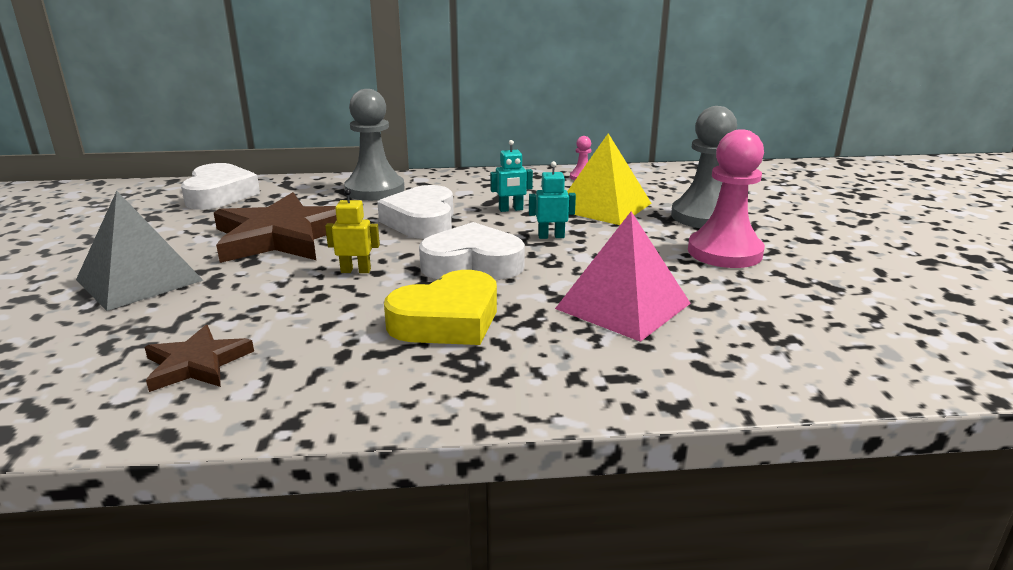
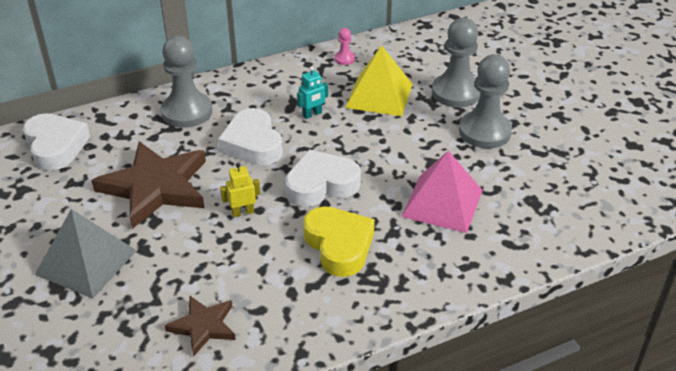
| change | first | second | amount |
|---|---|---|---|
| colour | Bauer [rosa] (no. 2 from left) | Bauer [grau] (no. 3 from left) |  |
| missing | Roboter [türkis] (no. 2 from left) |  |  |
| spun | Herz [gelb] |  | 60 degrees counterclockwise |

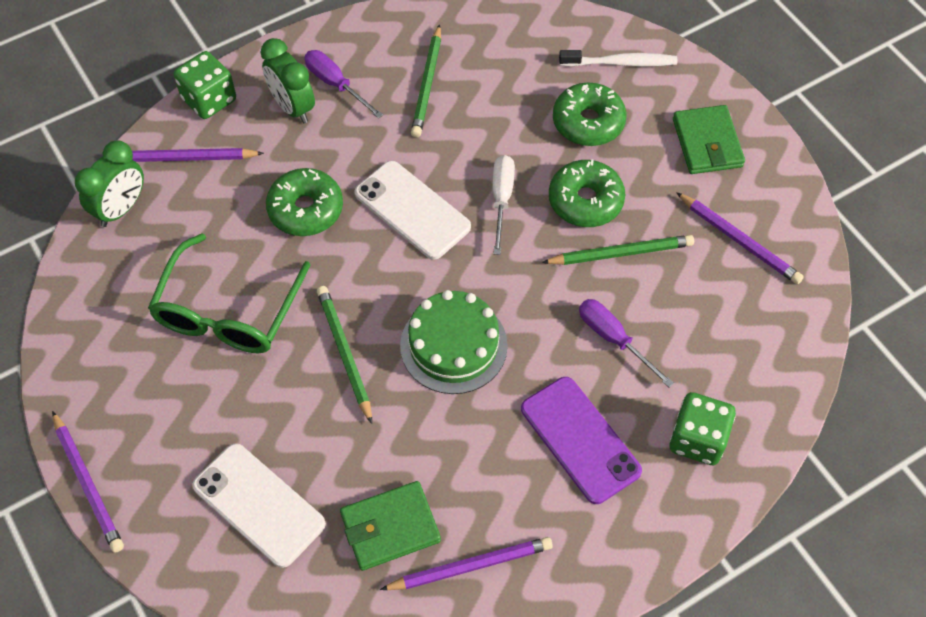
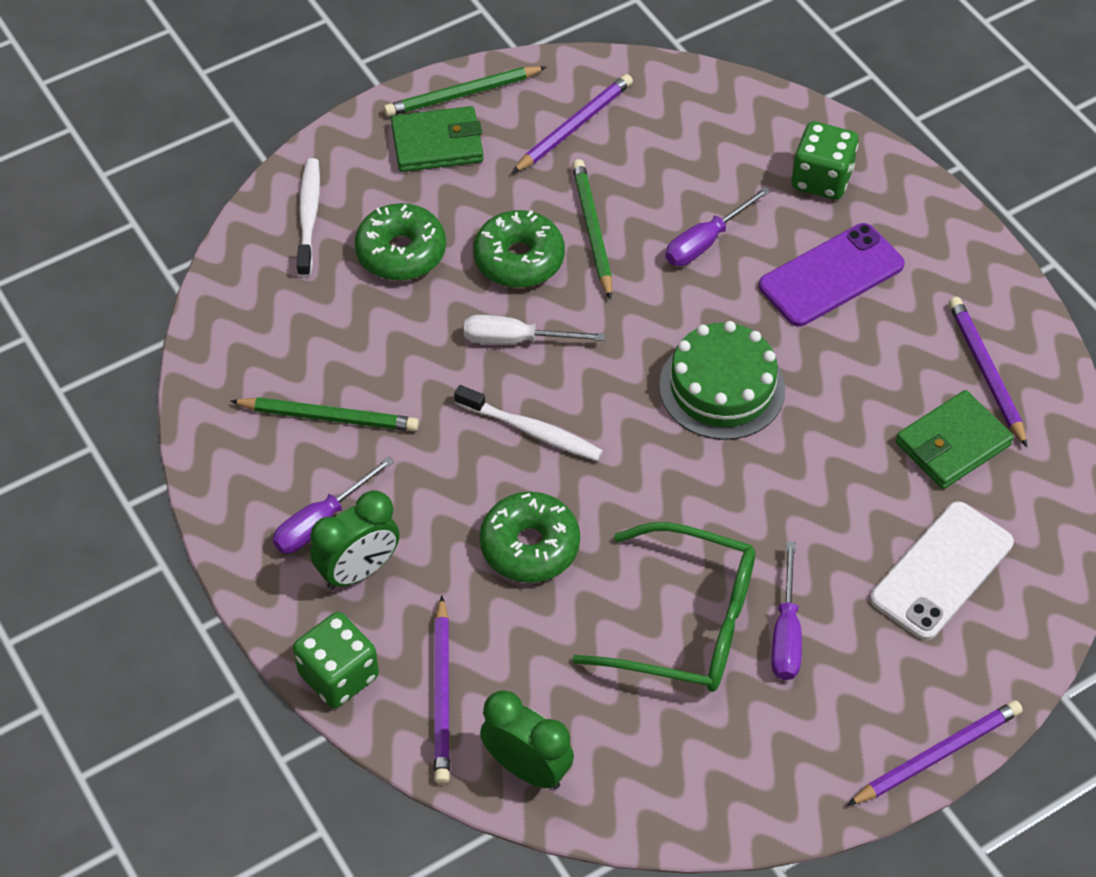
| change | first | second | amount |
|---|---|---|---|
| exchanged | Handy [weiß] (no. 2 from left) | Zahnbürste [weiß] (no. 2 from left) |  |
| relocated | Bleistift [grün] (no. 1 from left in the first image) | Bleistift [grün] (no. 2 from left) |  |
| spun | Geldbörse [grün] (no. 1 from left in the first image) | Geldbörse [grün] (no. 2 from left) | 75 degrees clockwise |
| appeared |  | Schraubenzieher [lila] (no. 3 from left) |  |

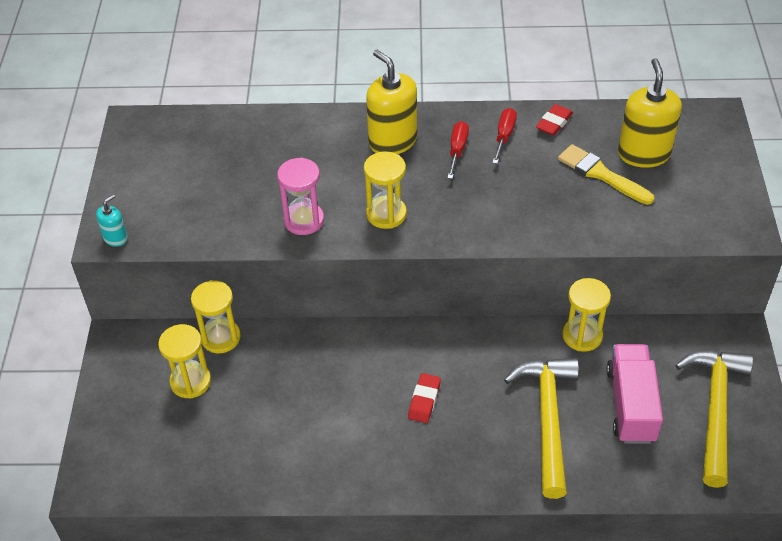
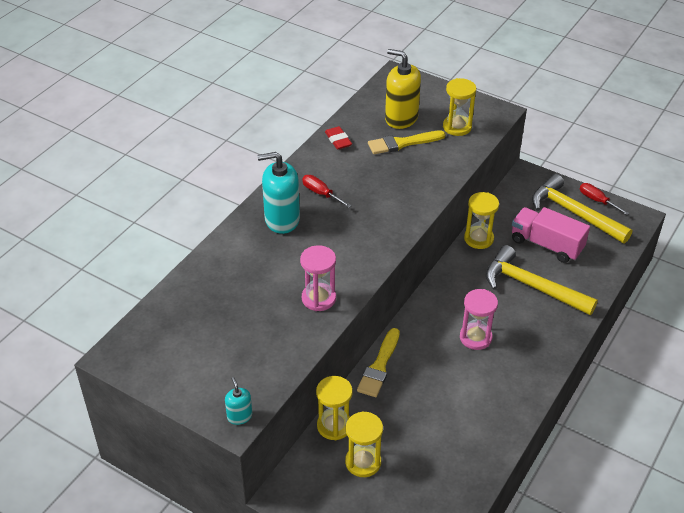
| change | first | second | amount |
|---|---|---|---|
| colour | Seifenspender [gelb] (no. 1 from left) | Seifenspender [türkis] (no. 2 from left) |  |
| relocated | Schraubenzieher [rot] (no. 2 from left) |  |  |
| relocated | Sanduhr [gelb] (no. 3 from left) |  |  |
| exchanged | Radiergummi [rot] (no. 1 from left) | Sanduhr [rosa] (no. 2 from left) |  |
| appeared |  | Pinsel [gelb] (no. 1 from left) |  |

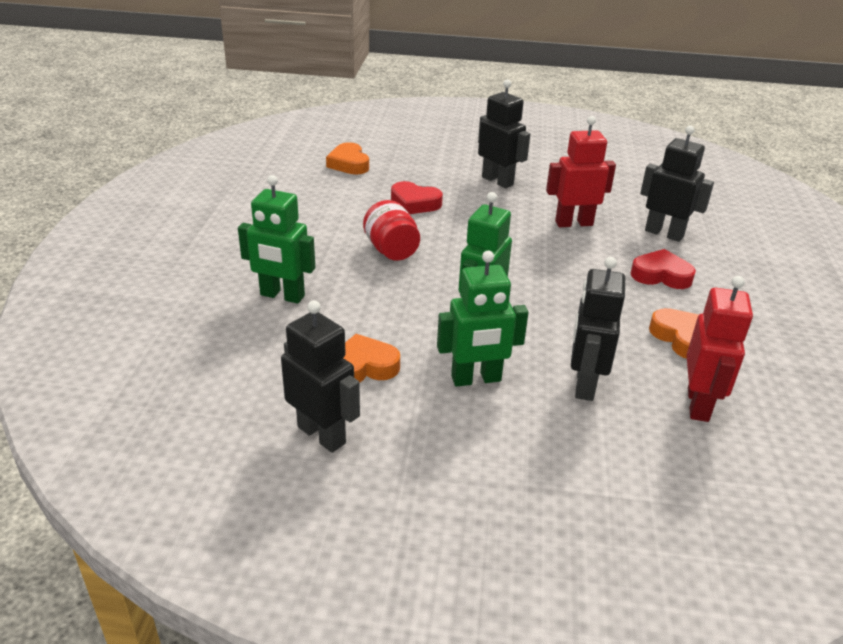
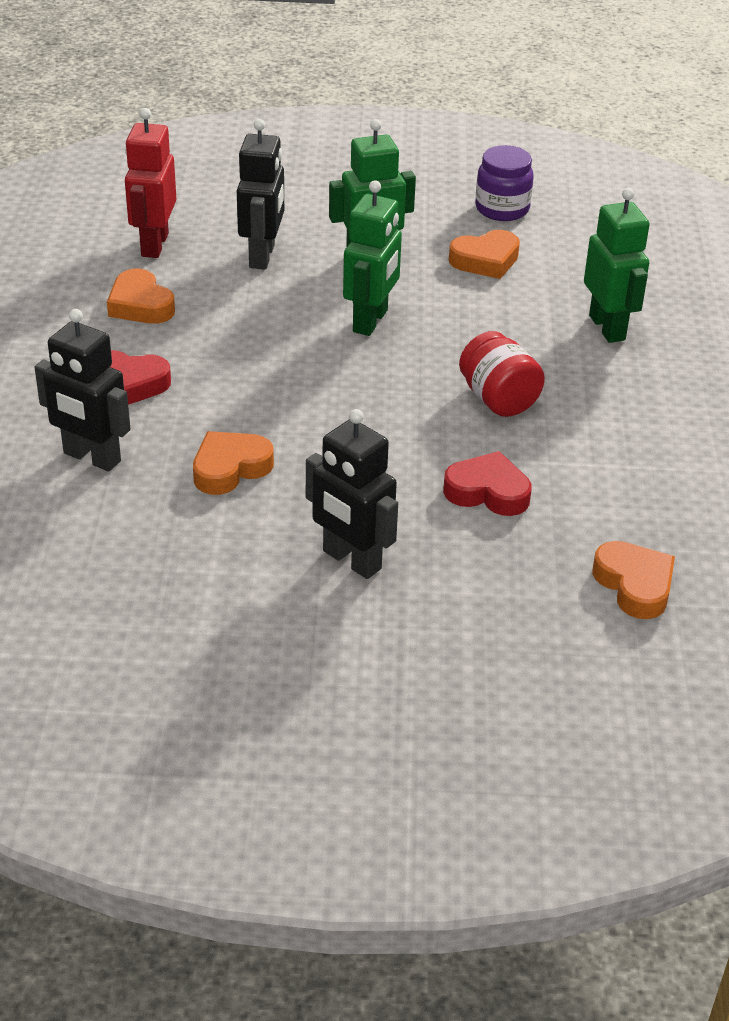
| change | first | second | amount |
|---|---|---|---|
| exchanged | Roboter [rot] (no. 1 from left) | Herz [orange] (no. 2 from left) |  |
| spun | Roboter [grün] (no. 1 from left in the first image) | Roboter [grün] (no. 3 from left) | 60 degrees clockwise |
| exchanged | Roboter [schwarz] (no. 1 from left) | Einmachglas [lila] |  |

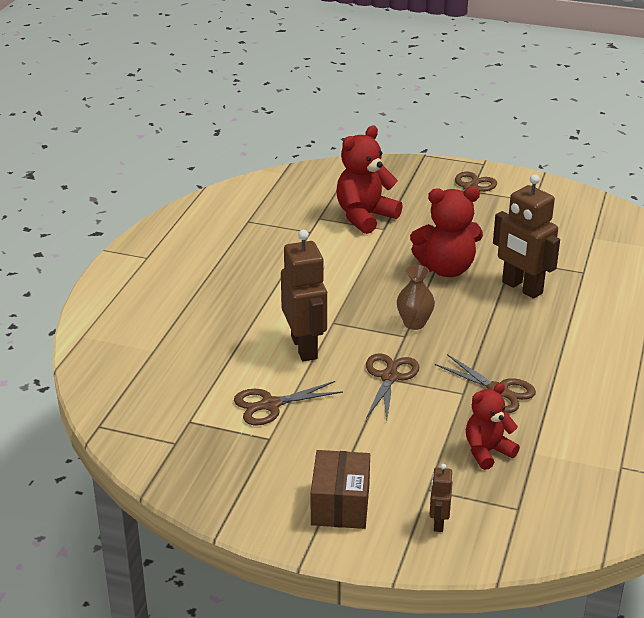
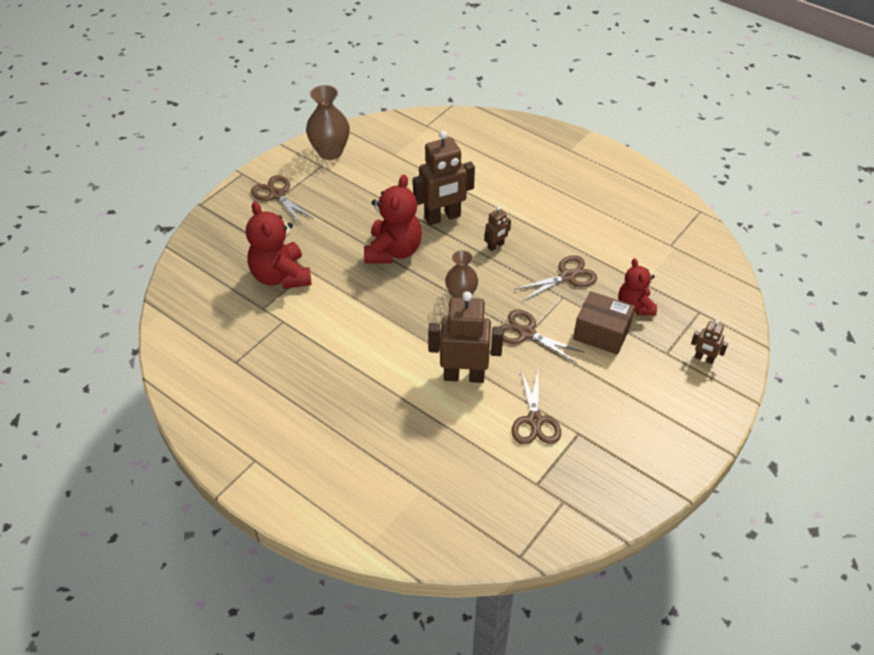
| change | first | second | amount |
|---|---|---|---|
| relocated | Schachtel [braun] |  |  |
| appeared |  | Vase [braun] (no. 1 from left) |  |
| appeared |  | Roboter [braun] (no. 3 from left) |  |

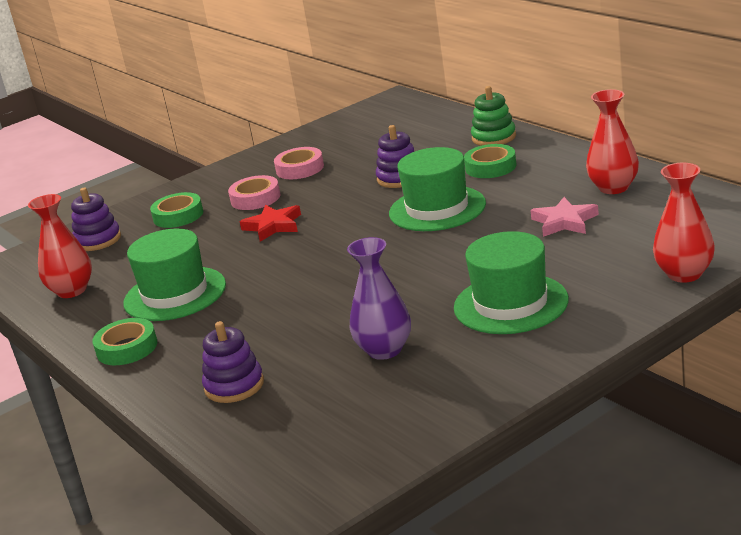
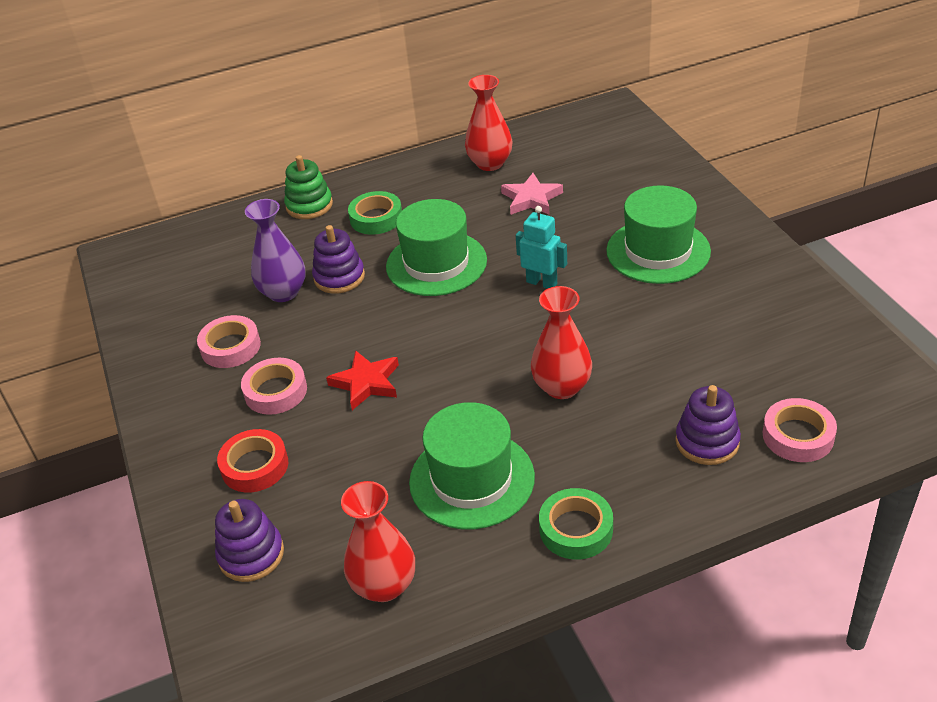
| change | first | second | amount |
|---|---|---|---|
| relocated | Vase [rot] (no. 3 from left) |  |  |
| colour | Klebeband [grün] (no. 2 from left) | Klebeband [rot] |  |
| relocated | Vase [lila] |  |  |
| appeared |  | Roboter [türkis] |  |
| appeared |  | Klebeband [rosa] (no. 3 from left) |  |

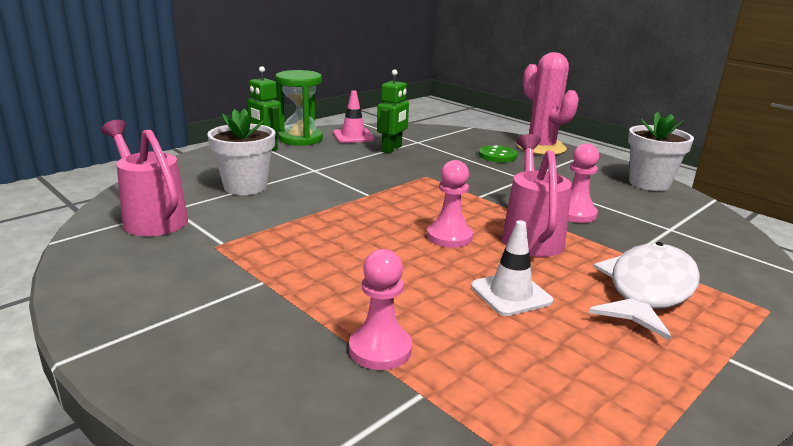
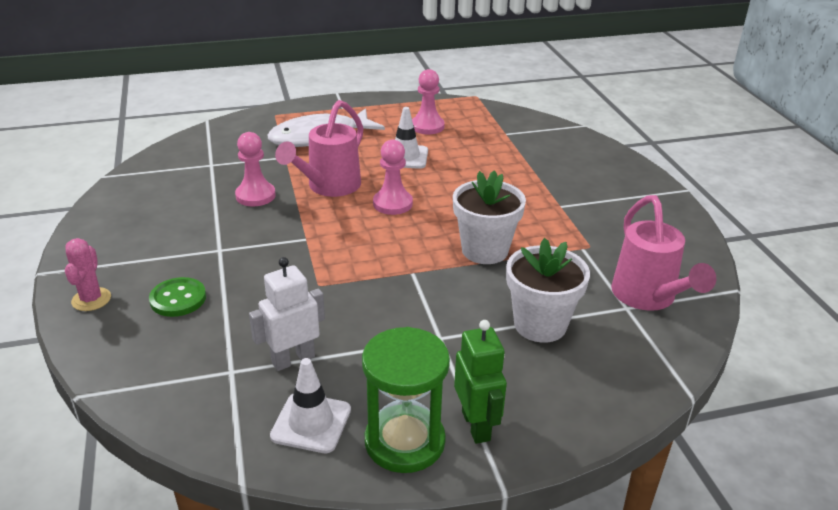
| change | first | second | amount |
|---|---|---|---|
| size | Kaktus [rosa] |  | x0.51 |
| colour | Roboter [grün] (no. 2 from left) | Roboter [weiß] |  |
| colour | Leitkegel [rosa] | Leitkegel [weiß] (no. 1 from left) |  |
| relocated | Blumentopf [weiß] (no. 2 from left in the first image) | Blumentopf [weiß] (no. 1 from left) |  |
| relocated | Bauer [rosa] (no. 1 from left in the first image) | Bauer [rosa] (no. 3 from left) |  |

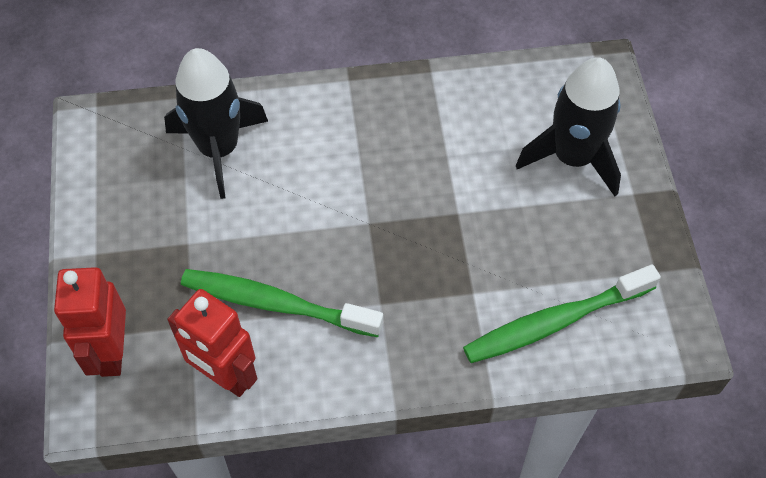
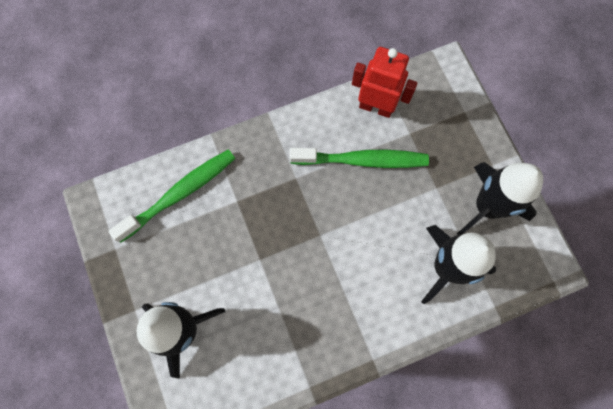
| change | first | second | amount |
|---|---|---|---|
| missing | Roboter [rot] (no. 1 from left) |  |  |
| appeared |  | Rakete [schwarz] (no. 3 from left) |  |

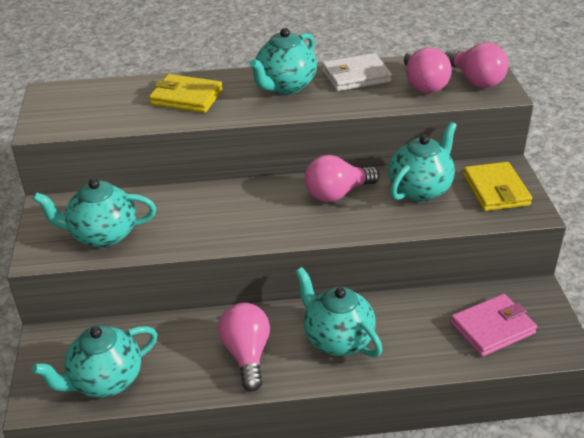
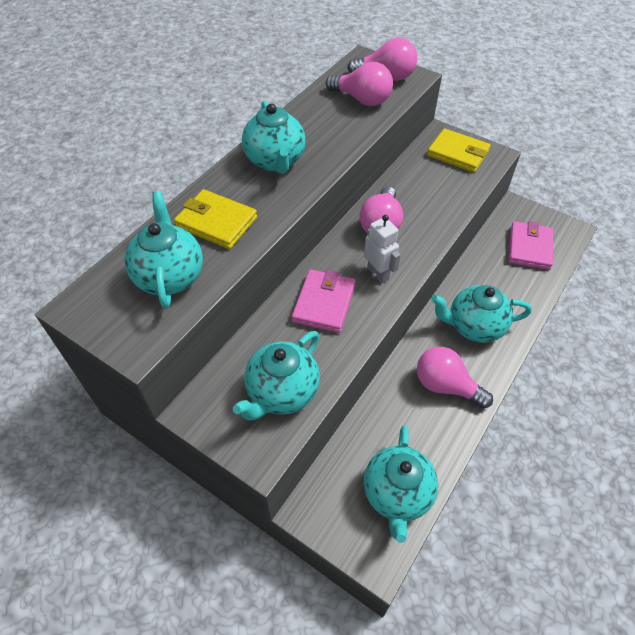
| change | first | second | amount |
|---|---|---|---|
| missing | Geldbörse [weiß] |  |  |
| spun | Geldbörse [gelb] (no. 1 from left) |  | 60 degrees clockwise |
| relocated | Teekanne [türkis] (no. 5 from left in the first image) | Teekanne [türkis] (no. 1 from left) |  |
| appeared |  | Roboter [weiß] |  |
| appeared |  | Geldbörse [rosa] (no. 1 from left) |  |

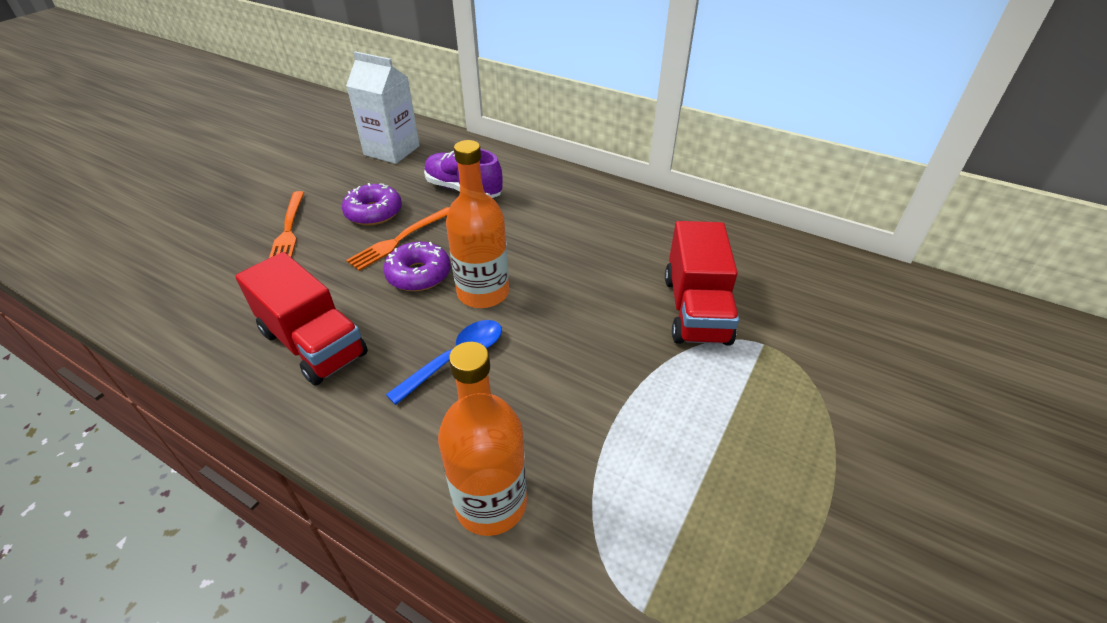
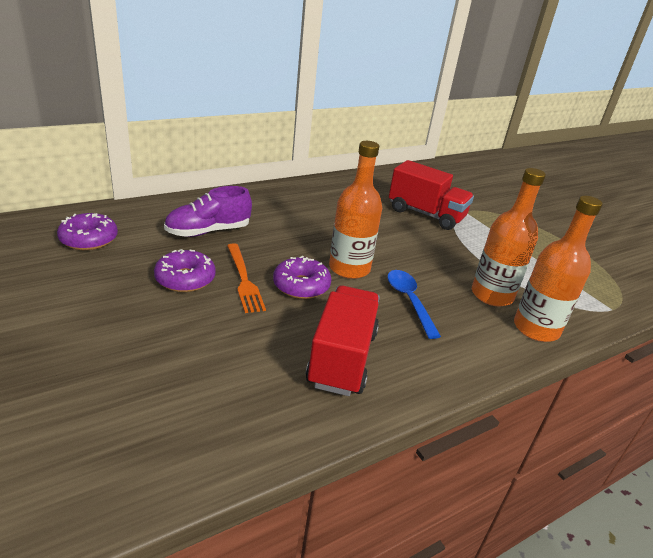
| change | first | second | amount |
|---|---|---|---|
| exchanged | Getränkekarton [weiß] | Donut [lila] (no. 1 from left) |  |
| missing | Gabel [orange] (no. 1 from left) |  |  |
| spun | Lastwagen [rot] (no. 1 from left) |  | 60 degrees counterclockwise |
| appeared |  | Flasche [orange] (no. 2 from left) |  |

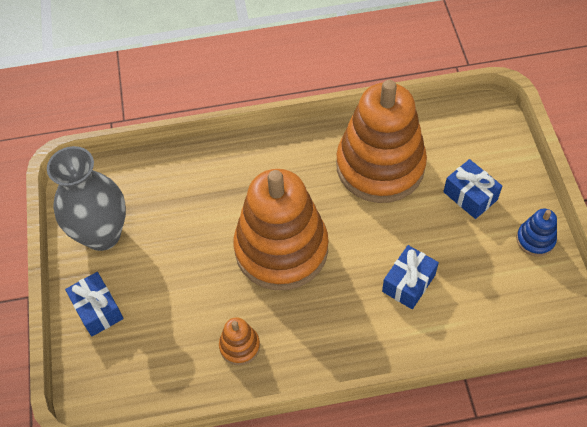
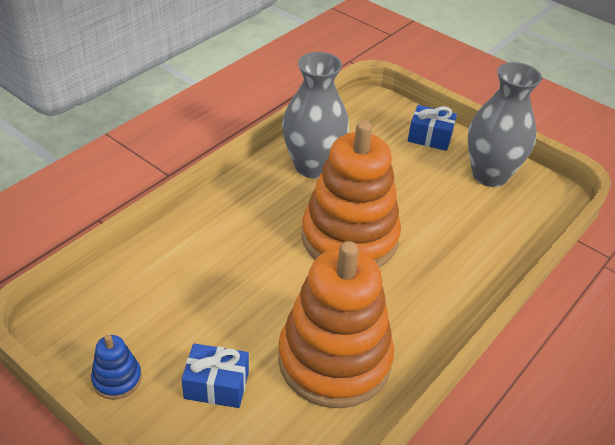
| change | first | second | amount |
|---|---|---|---|
| missing | Geschenk [blau] (no. 2 from left) |  |  |
| exchanged | Stapelspielzeug [orange] (no. 1 from left) | Vase [grau] (no. 1 from left) |  |

